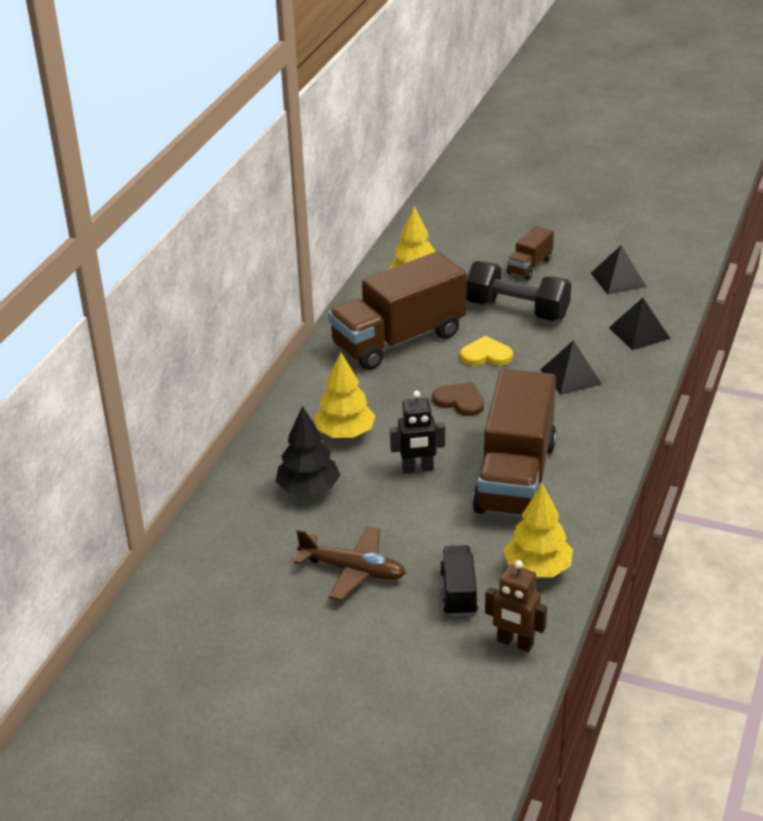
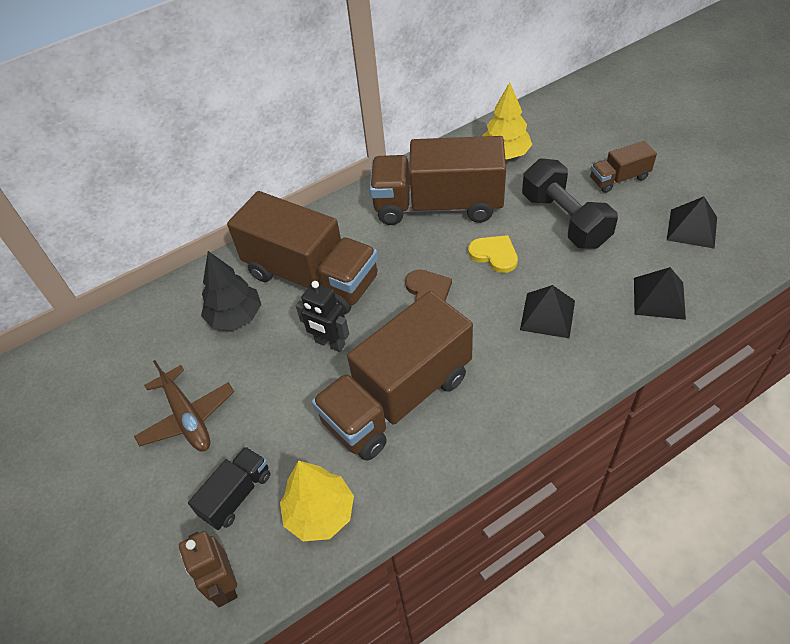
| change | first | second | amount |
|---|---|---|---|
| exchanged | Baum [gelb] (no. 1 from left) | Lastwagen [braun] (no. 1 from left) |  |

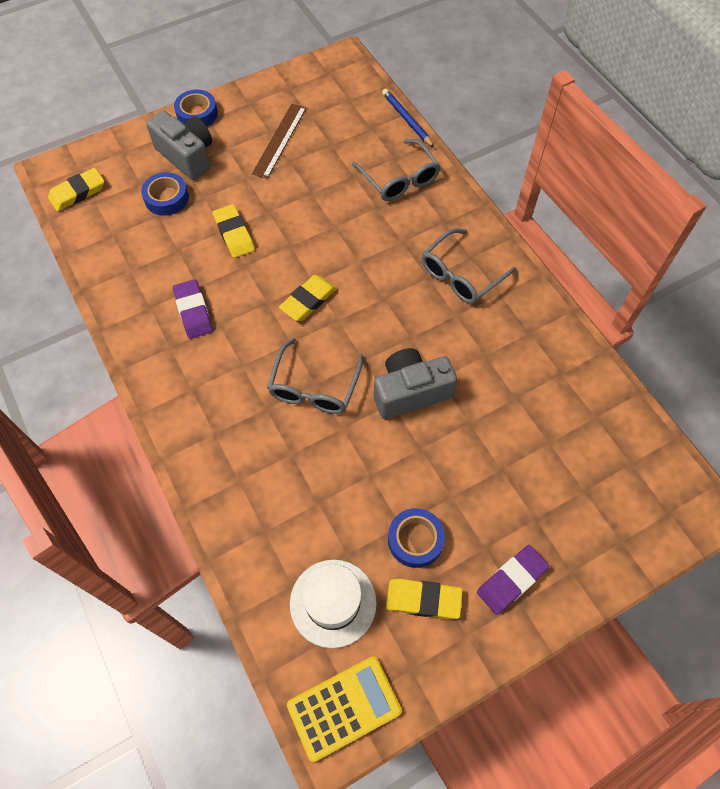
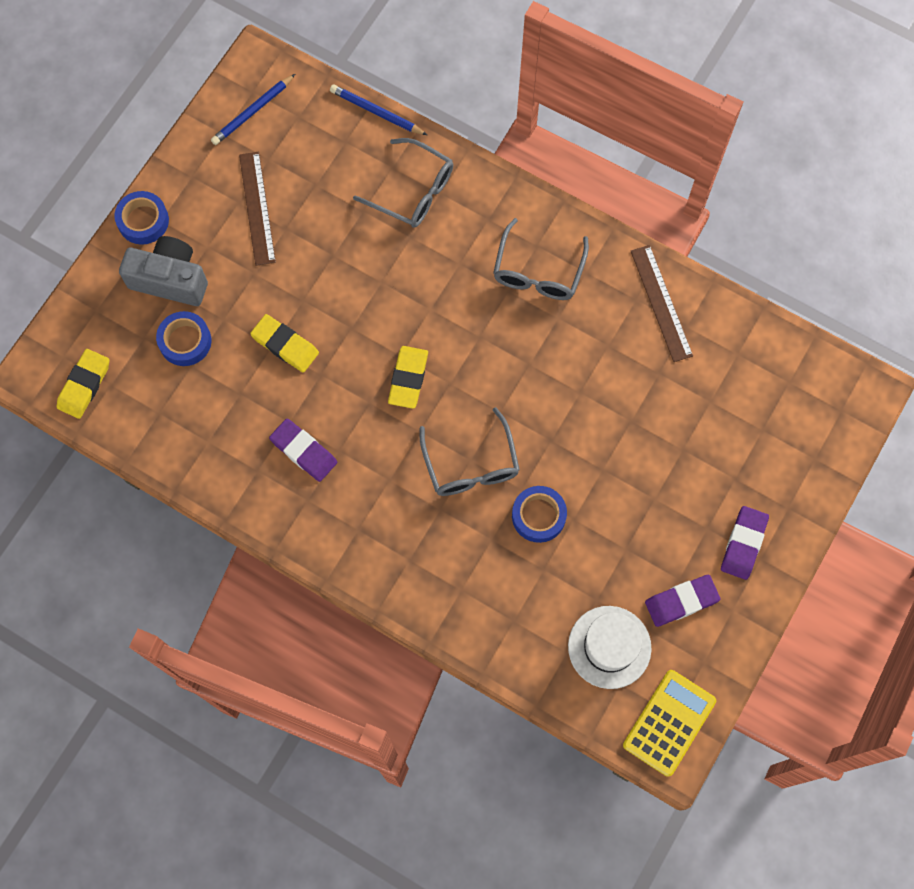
| change | first | second | amount |
|---|---|---|---|
| missing | Kamera [grau] (no. 2 from left) |  |  |
| relocated | Klebeband [blau] (no. 3 from left) |  |  |
| colour | Radiergummi [gelb] (no. 4 from left) | Radiergummi [lila] (no. 2 from left) |  |
| appeared |  | Bleistift [blau] (no. 1 from left) |  |
| appeared |  | Lineal [braun] (no. 2 from left) |  |

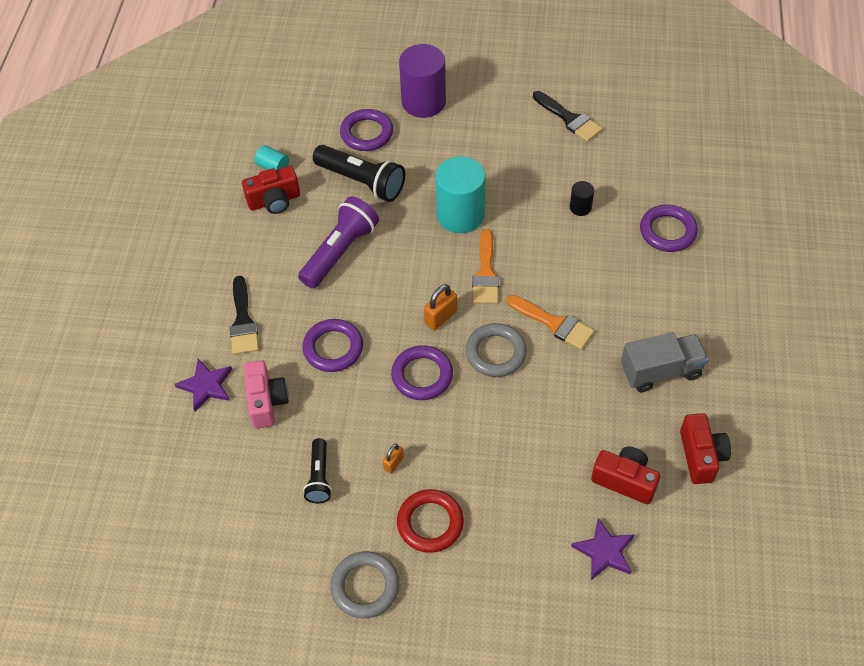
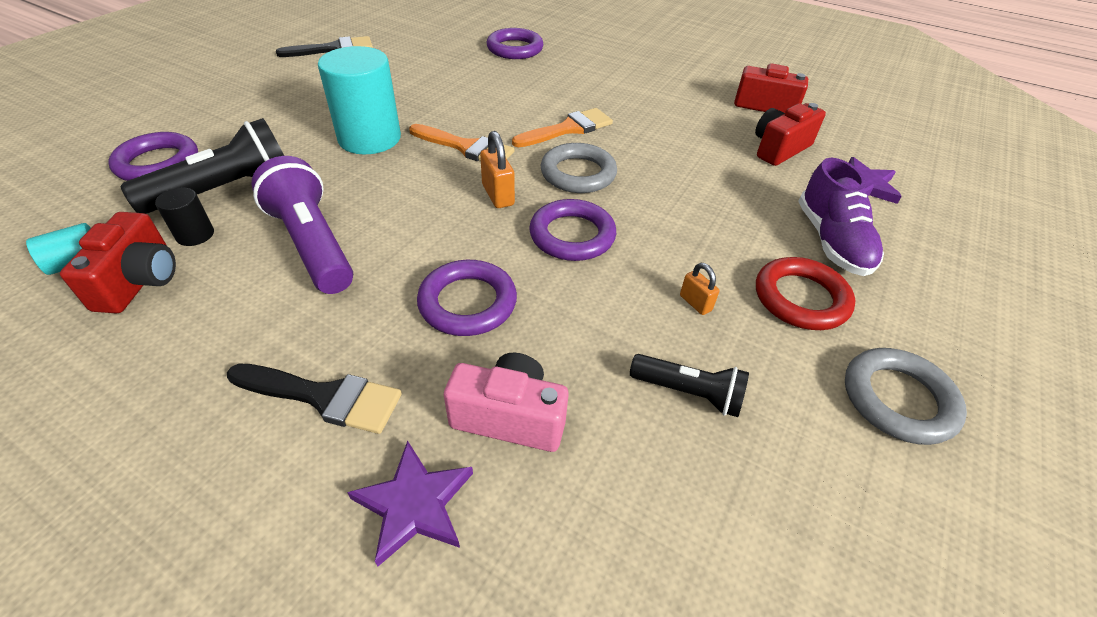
| change | first | second | amount |
|---|---|---|---|
| missing | Vollzylinder [lila] |  |  |
| relocated | Vollzylinder [schwarz] |  |  |
| missing | Lastwagen [grau] |  |  |
| appeared |  | Schuh [lila] |  |

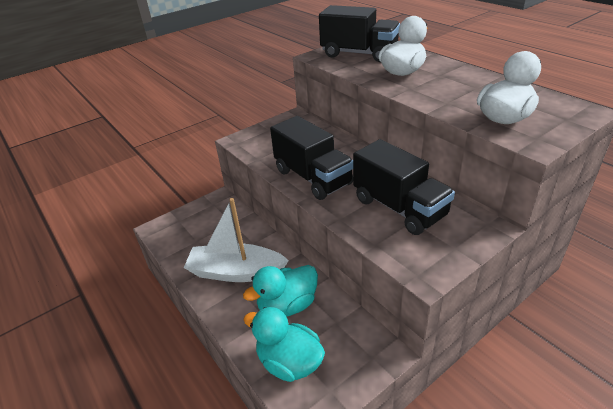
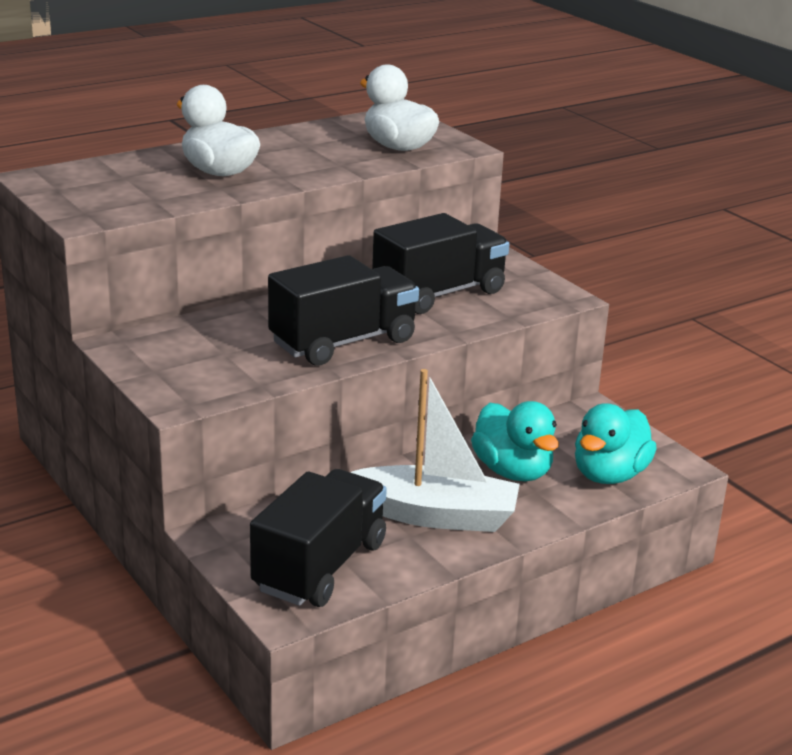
| change | first | second | amount |
|---|---|---|---|
| relocated | Lastwagen [schwarz] (no. 2 from left in the first image) | Lastwagen [schwarz] (no. 1 from left) |  |
| spun | Boot [weiß] |  | 90 degrees counterclockwise |

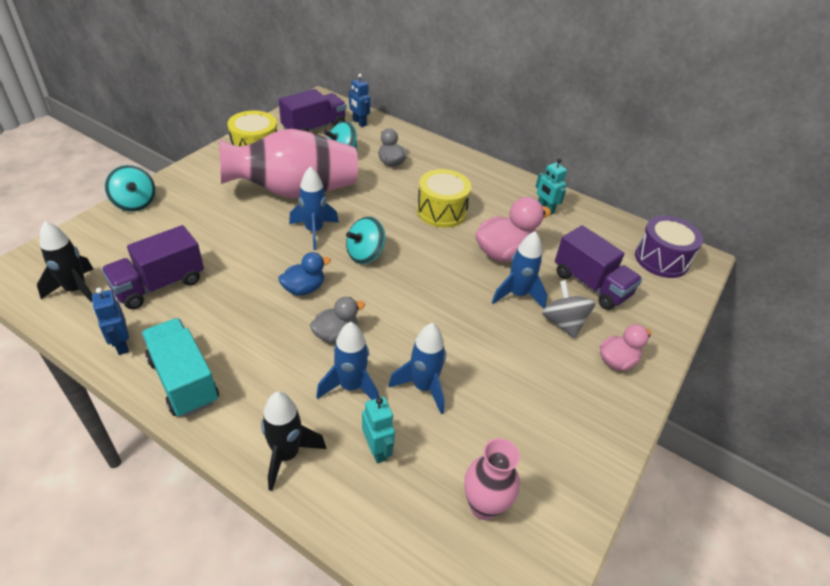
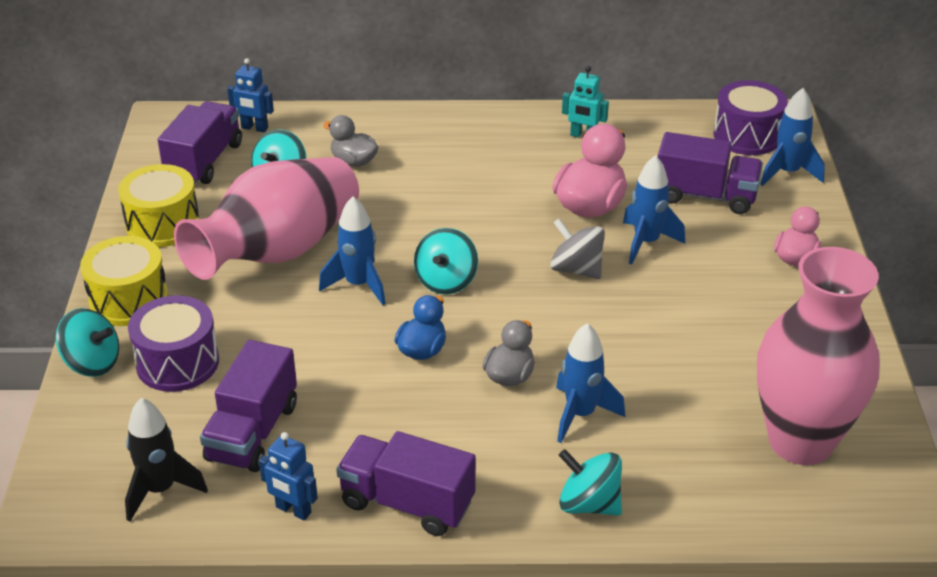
| change | first | second | amount |
|---|---|---|---|
| relocated | Trommel [gelb] (no. 2 from left in the first image) | Trommel [gelb] (no. 1 from left) |  |
| relocated | Kreisel [grau] |  |  |
| colour | Lastwagen [türkis] | Lastwagen [lila] (no. 3 from left) |  |
| relocated | Rakete [blau] (no. 3 from left in the first image) | Rakete [blau] (no. 4 from left) |  |
| exchanged | Rakete [schwarz] (no. 2 from left) | Kreisel [türkis] (no. 4 from left) |  |
| missing | Roboter [türkis] (no. 1 from left) |  |  |
| size | Vase [rosa] (no. 2 from left) |  | x1.96 |
| appeared |  | Trommel [lila] (no. 1 from left) |  |

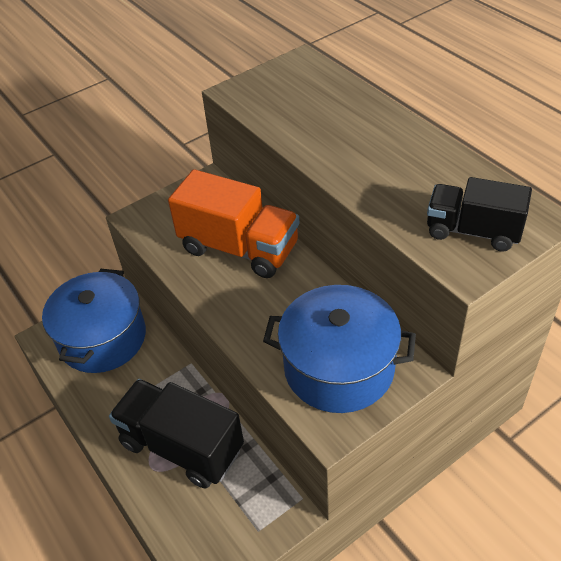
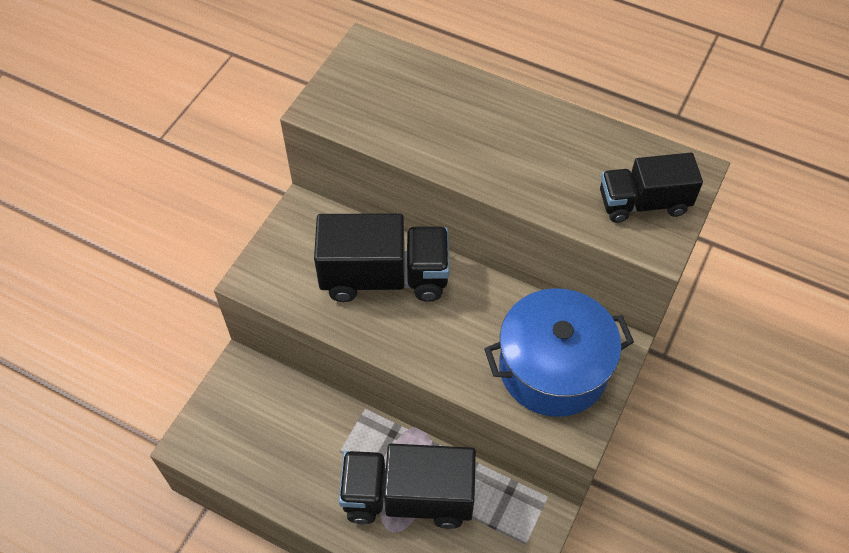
| change | first | second | amount |
|---|---|---|---|
| colour | Lastwagen [orange] | Lastwagen [schwarz] (no. 1 from left) |  |
| missing | Kochtopf [blau] (no. 1 from left) |  |  |

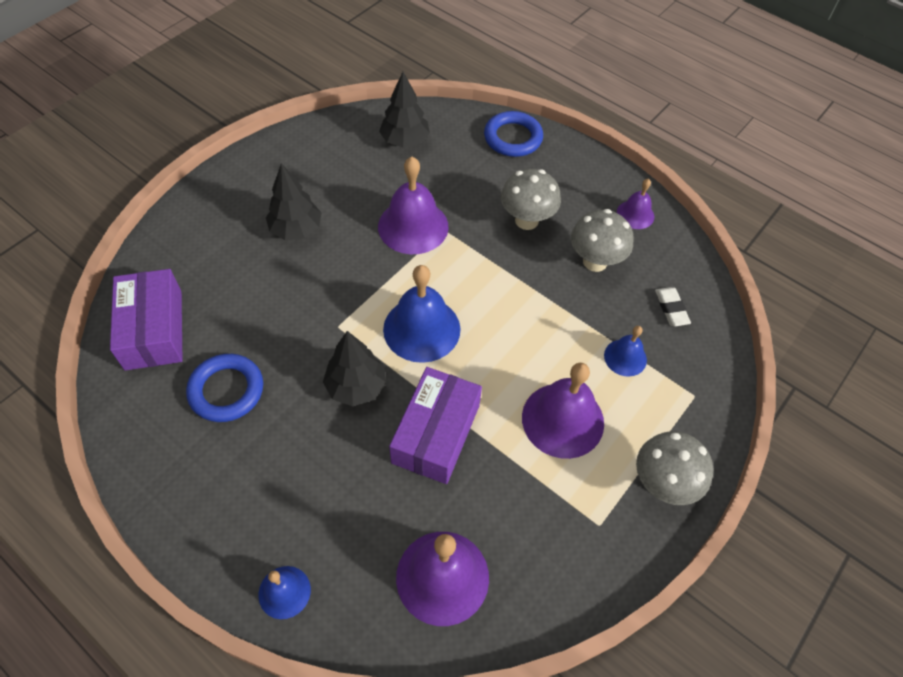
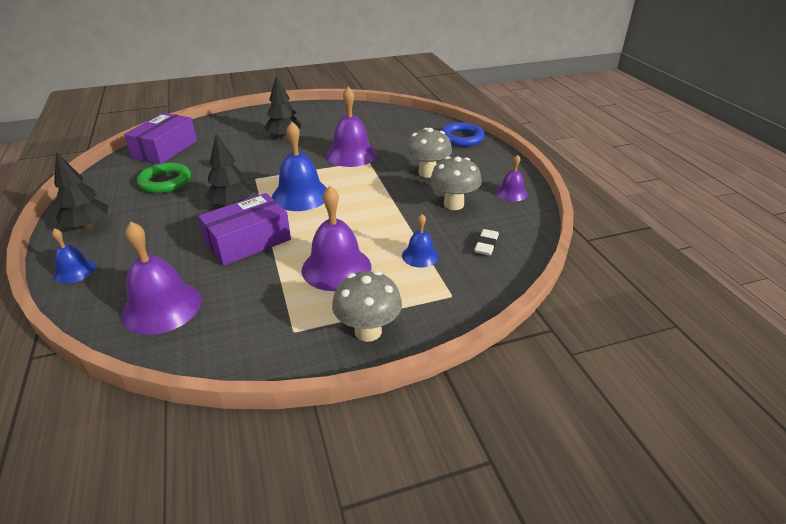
| change | first | second | amount |
|---|---|---|---|
| relocated | Baum [schwarz] (no. 3 from left in the first image) | Baum [schwarz] (no. 1 from left) |  |
| colour | Ring [blau] (no. 1 from left) | Ring [grün] |  |

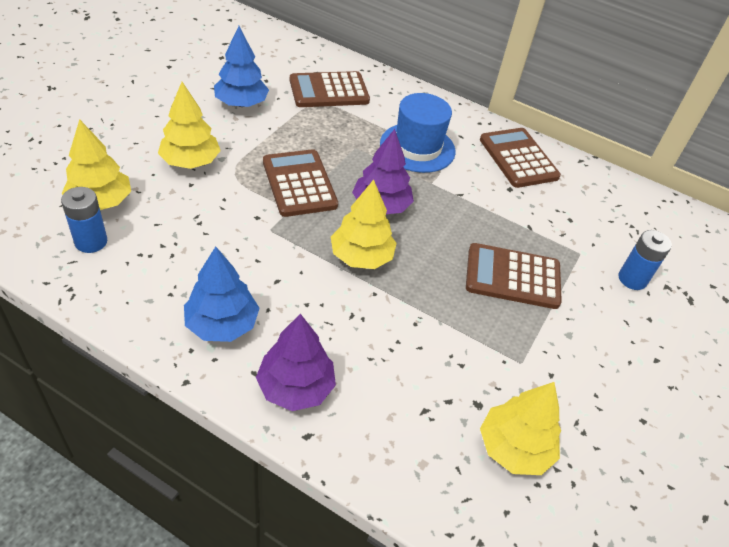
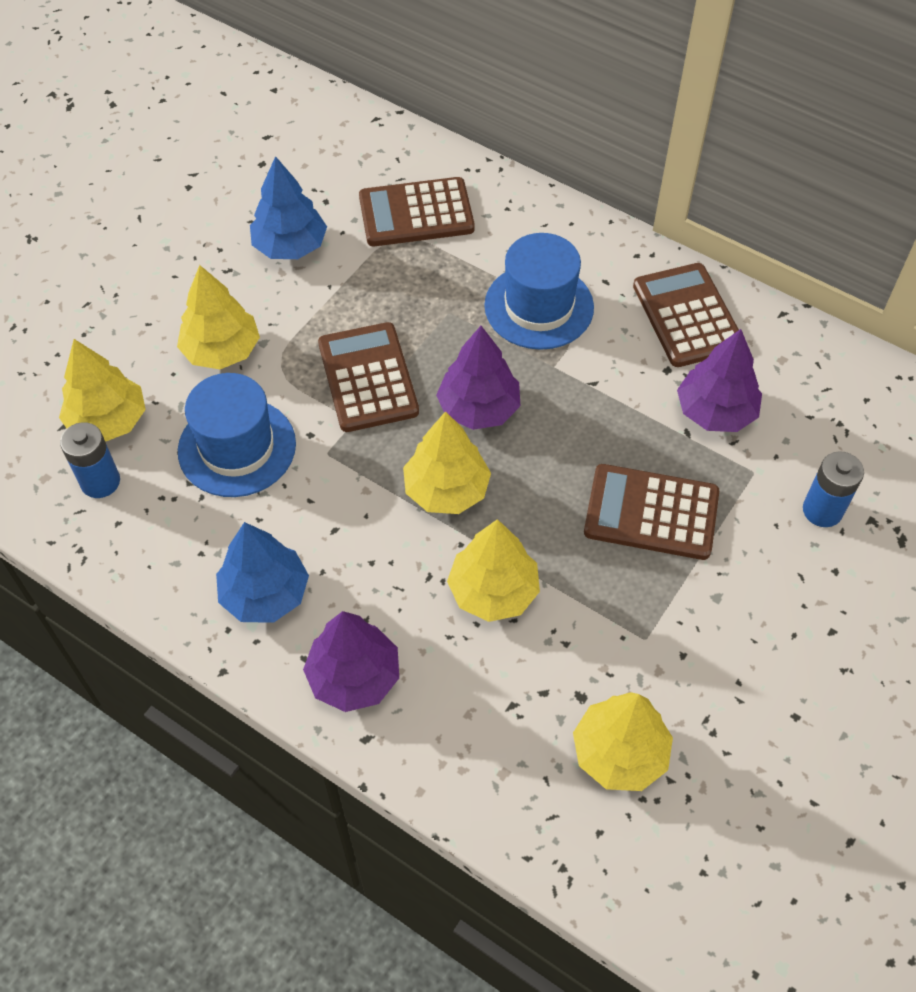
| change | first | second | amount |
|---|---|---|---|
| appeared |  | Baum [lila] (no. 3 from left) |  |
| appeared |  | Hut [blau] (no. 1 from left) |  |
| appeared |  | Baum [gelb] (no. 4 from left) |  |

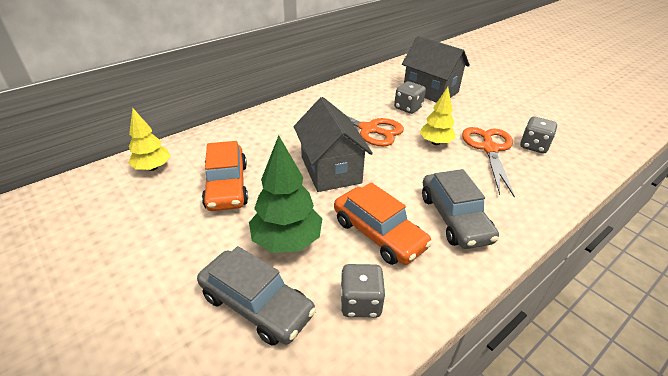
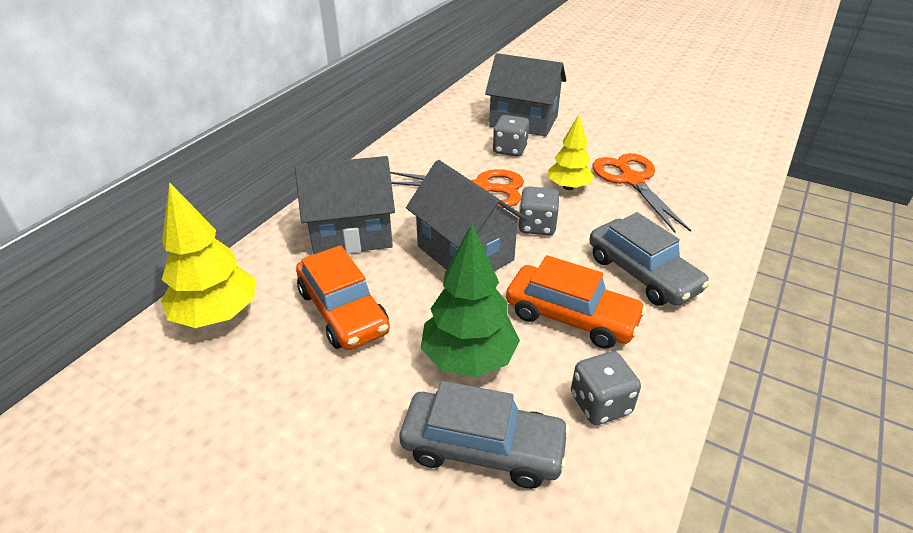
| change | first | second | amount |
|---|---|---|---|
| size | Baum [gelb] (no. 1 from left) |  | x1.53 |
| relocated | Spielwürfel [grau] (no. 3 from left in the first image) | Spielwürfel [grau] (no. 2 from left) |  |
| appeared |  | Haus [grau] (no. 1 from left) |  |

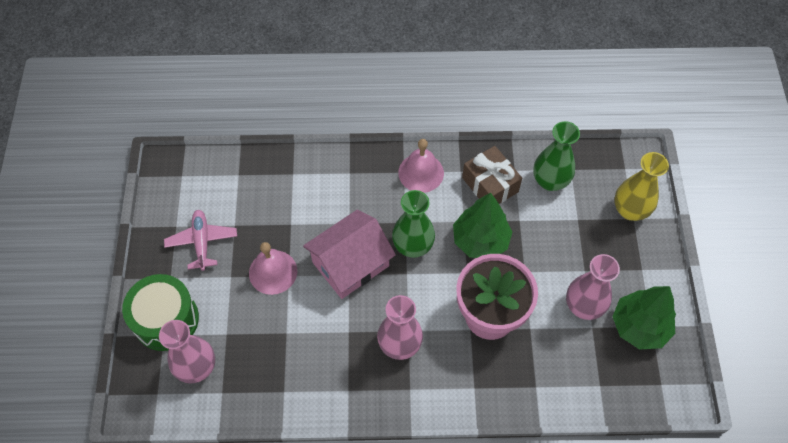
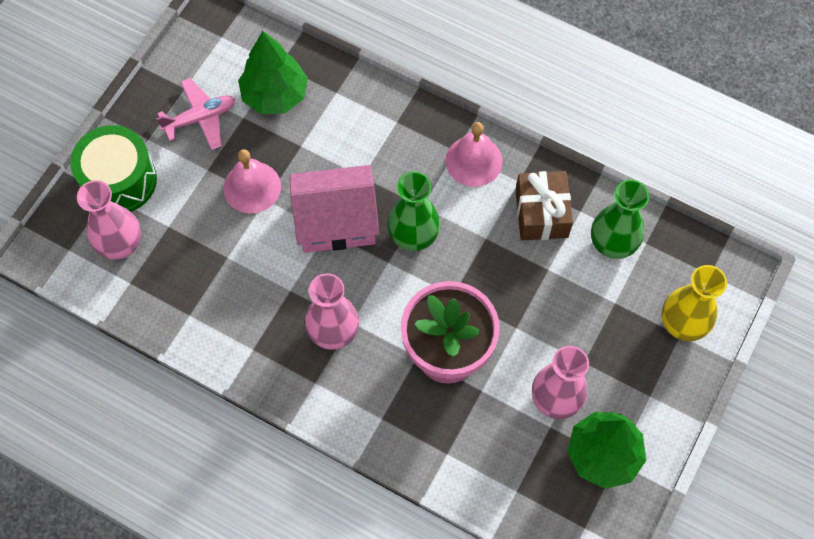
| change | first | second | amount |
|---|---|---|---|
| relocated | Baum [grün] (no. 1 from left) |  |  |
| spun | Flugzeug [rosa] |  | 45 degrees clockwise |

